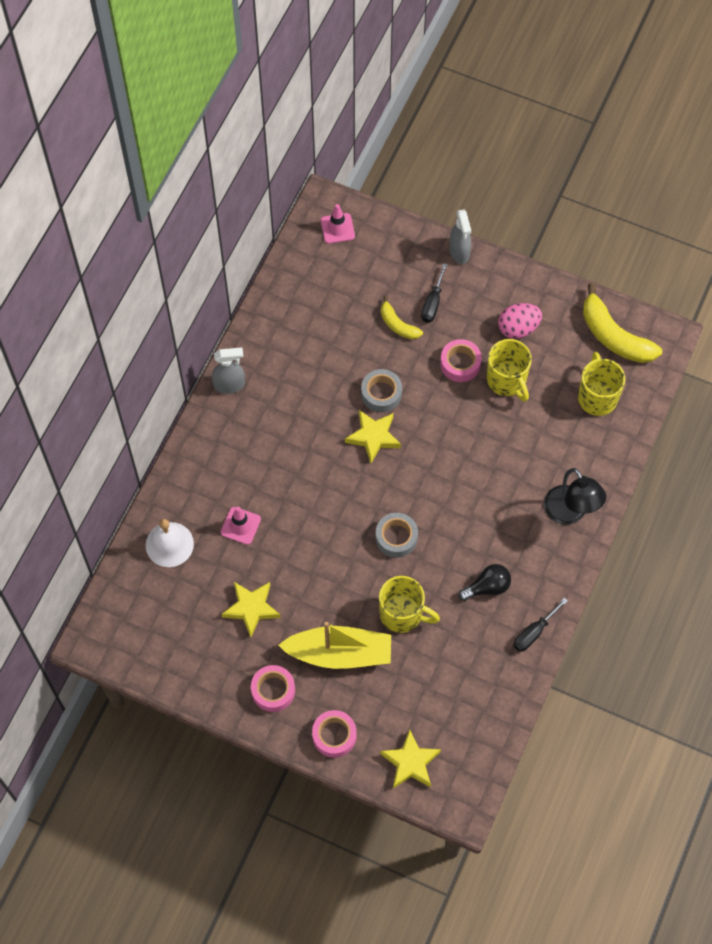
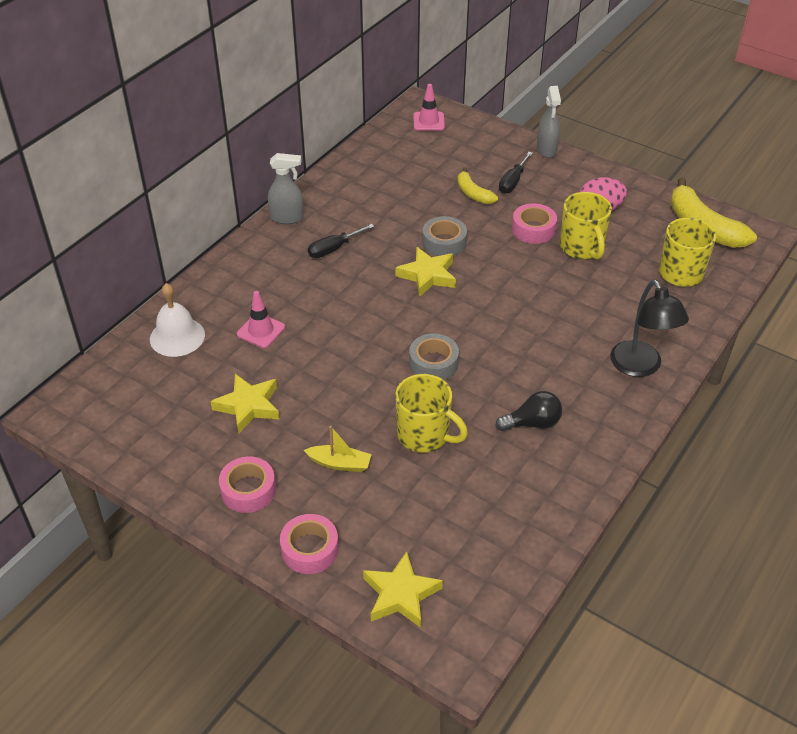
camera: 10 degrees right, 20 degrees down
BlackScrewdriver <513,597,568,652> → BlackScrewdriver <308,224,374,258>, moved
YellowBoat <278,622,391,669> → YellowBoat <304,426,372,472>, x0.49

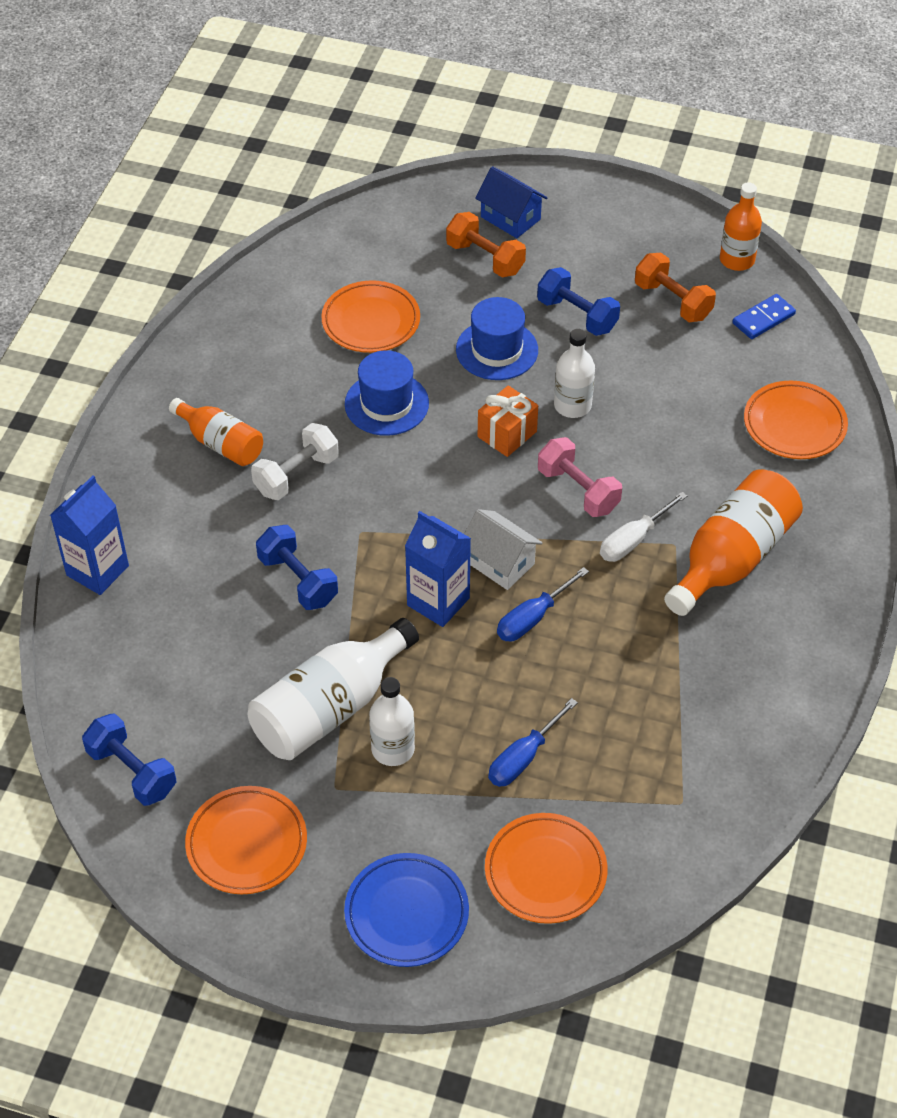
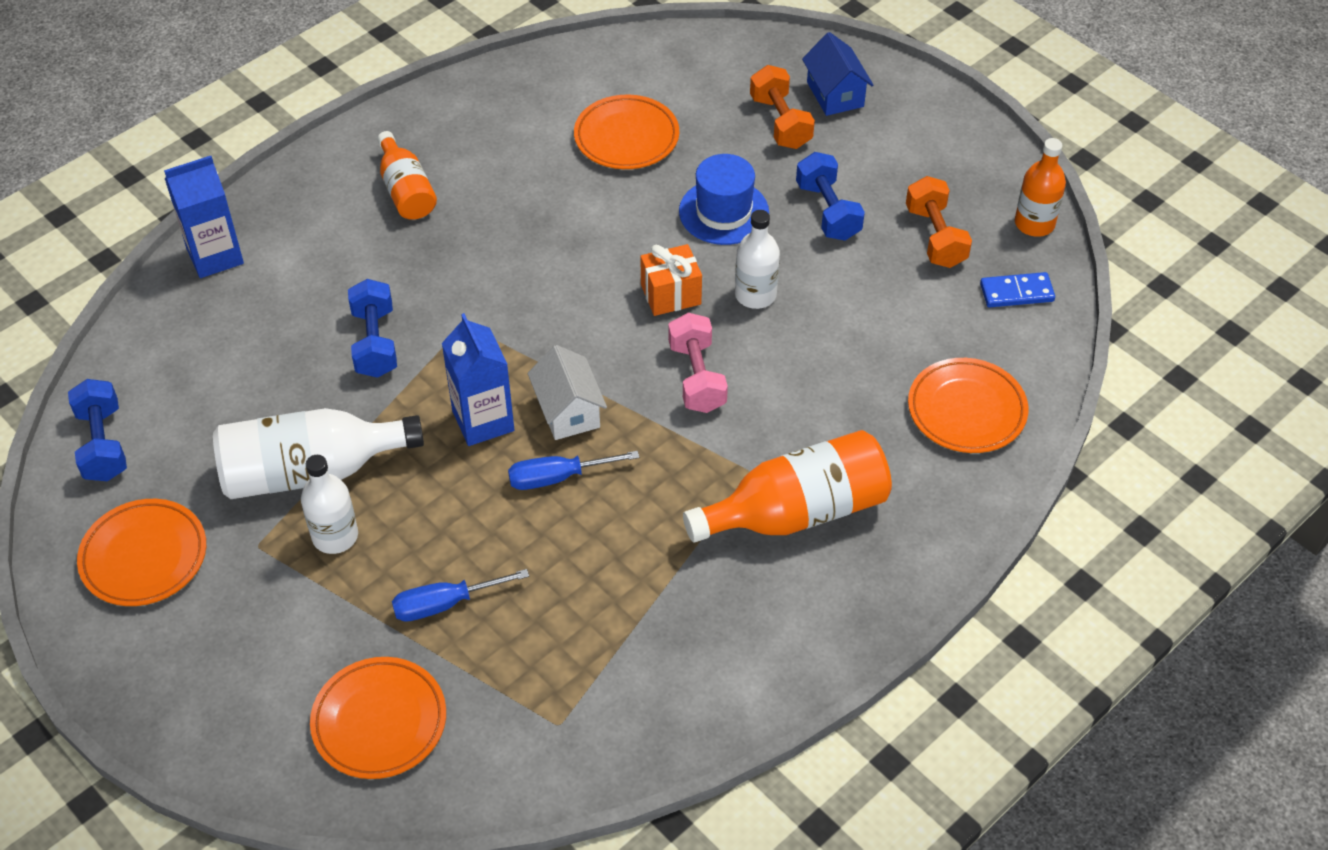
camera: 30 degrees right, 0 degrees up
BlueHat <345,350,429,436> → -
WhiteDumbbell <251,423,339,500> → -
WhiteScrewdriver <600,492,687,562> → -
BluePlate <344,853,469,967> → -

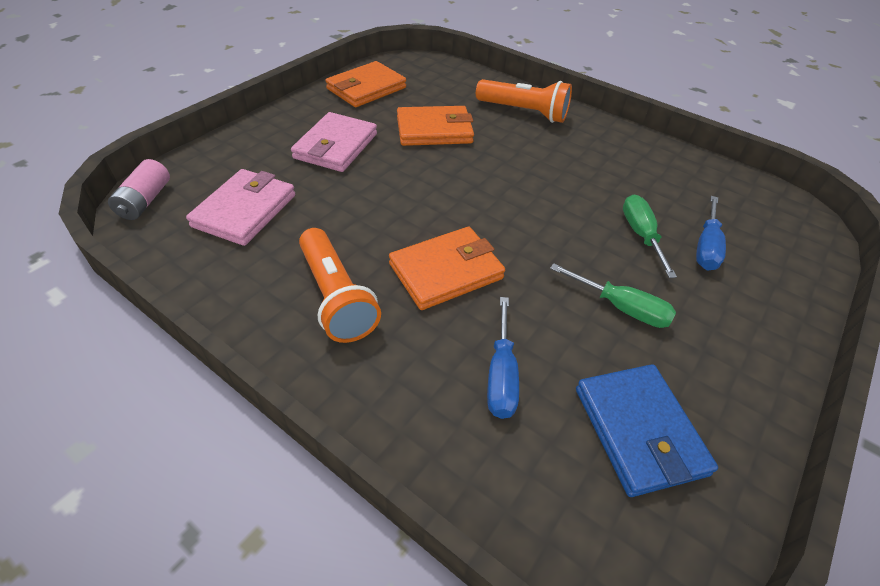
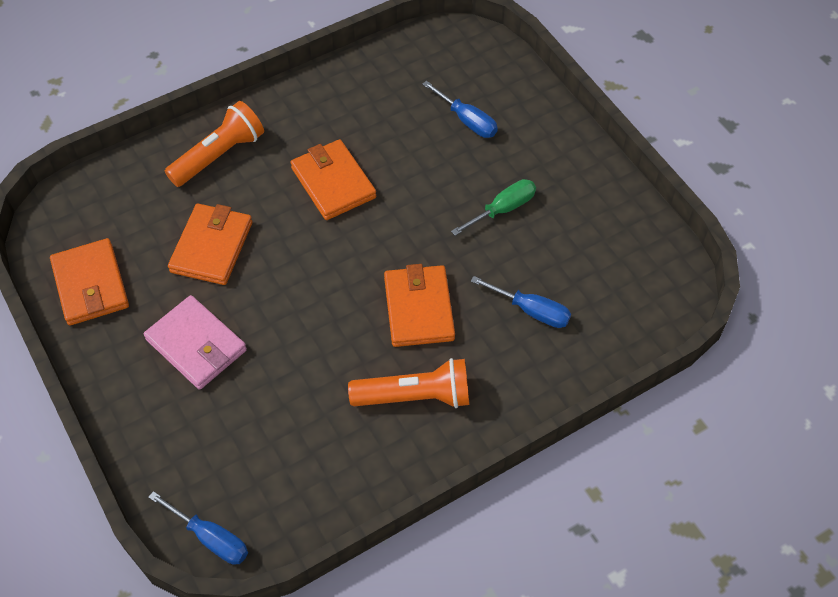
camera: 65 degrees left, 10 degrees up
PinkBattery <108,159,170,220> → BlueScrewdriver <148,491,248,565>
PinkWallet <186,169,295,246> → -
GreenScrewdriver <623,195,677,278> → -
BlueWallet <576,364,718,497> → -
- → OrangeWallet <290,139,376,220>

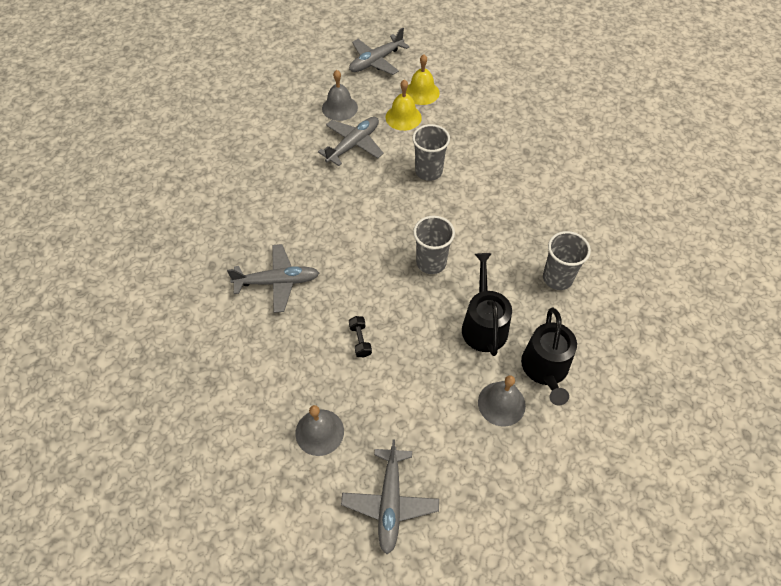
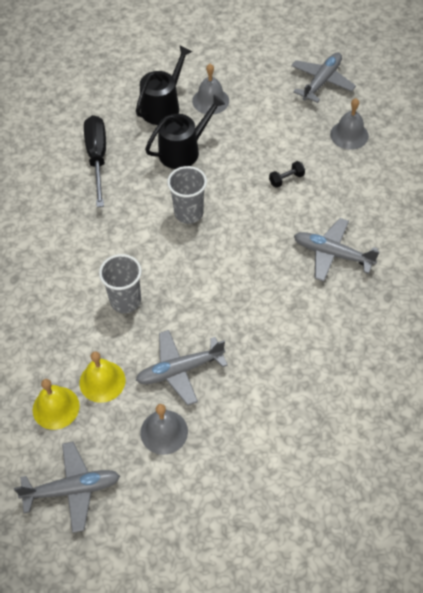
camera: 150 degrees left, 0 degrees up
GreyCup <543,231,591,290> → BlackScrewdriver <84,115,106,207>
BlackWateringCan <462,253,512,356> → BlackWateringCan <145,95,225,169>, 150 degrees counterclockwise
BlackDumbbell <349,316,372,357> → BlackDumbbell <269,161,305,188>, 45 degrees clockwise

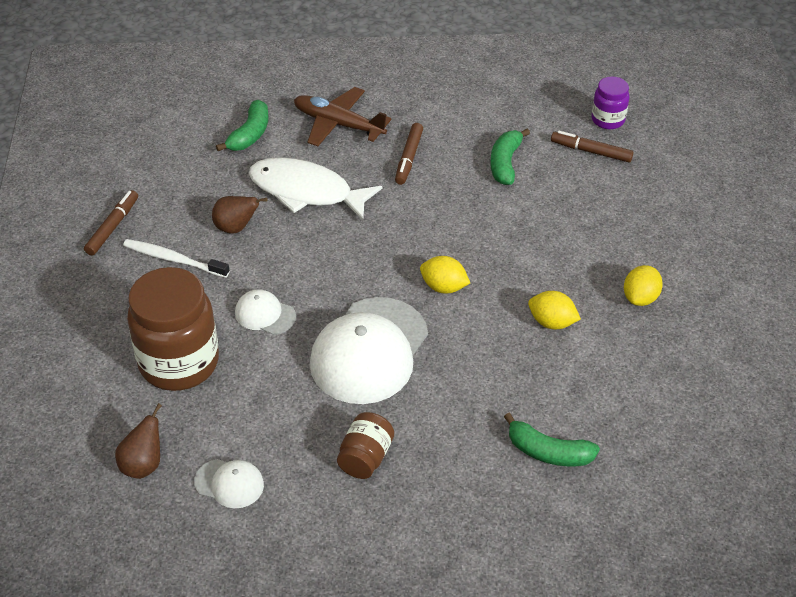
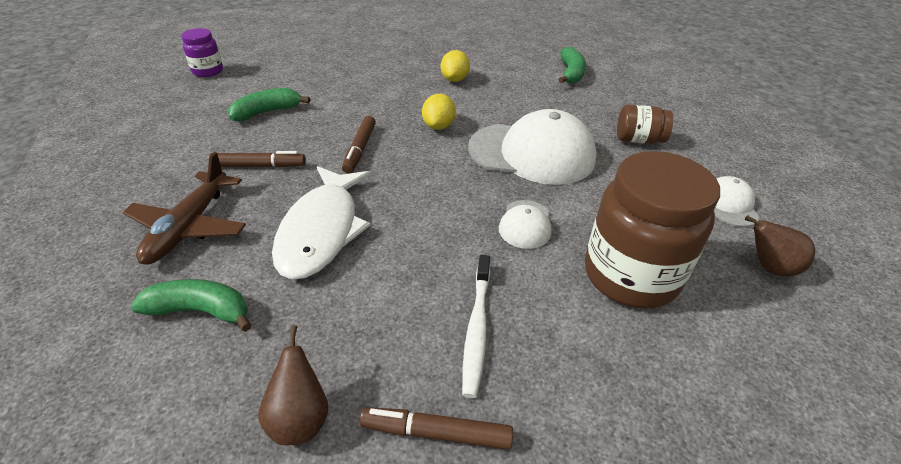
camera: 105 degrees left, 5 degrees down
GreenBanana <490,129,530,185> → GreenBanana <228,88,310,121>, 150 degrees clockwise
BrownMarker <551,131,634,162> → BrownMarker <342,116,376,174>, moved
BrownPear <212,196,268,233> → BrownPear <258,325,328,445>, moved
YellowLemon <624,265,663,306> → -

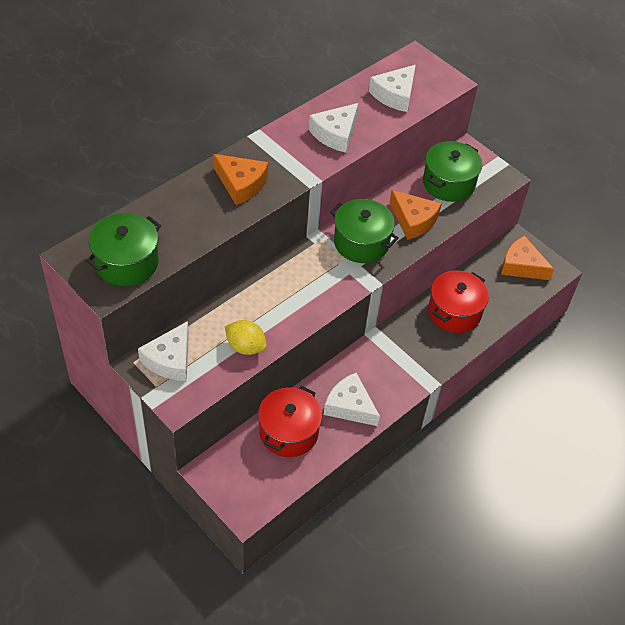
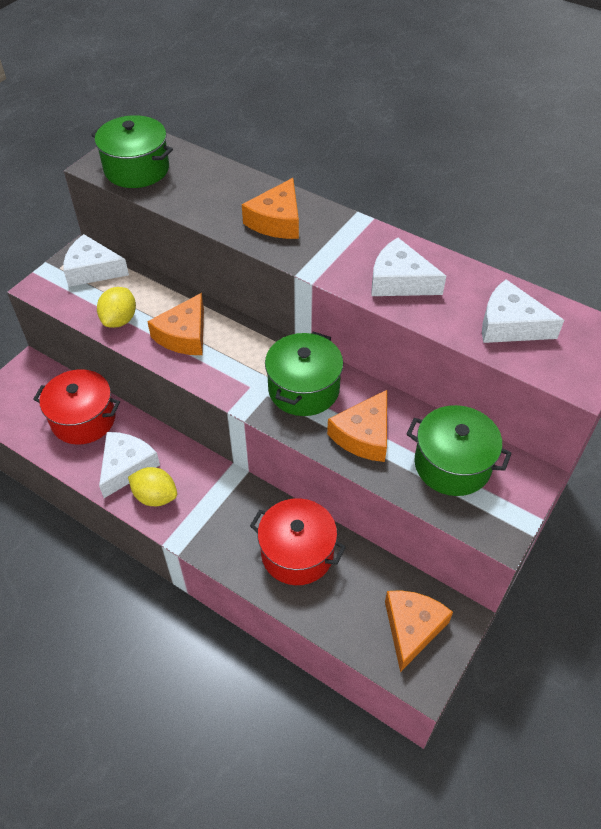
camera: 80 degrees right, 0 degrees up
- → OrangeCheese <147,293,204,355>
- → YellowLemon <128,467,177,506>

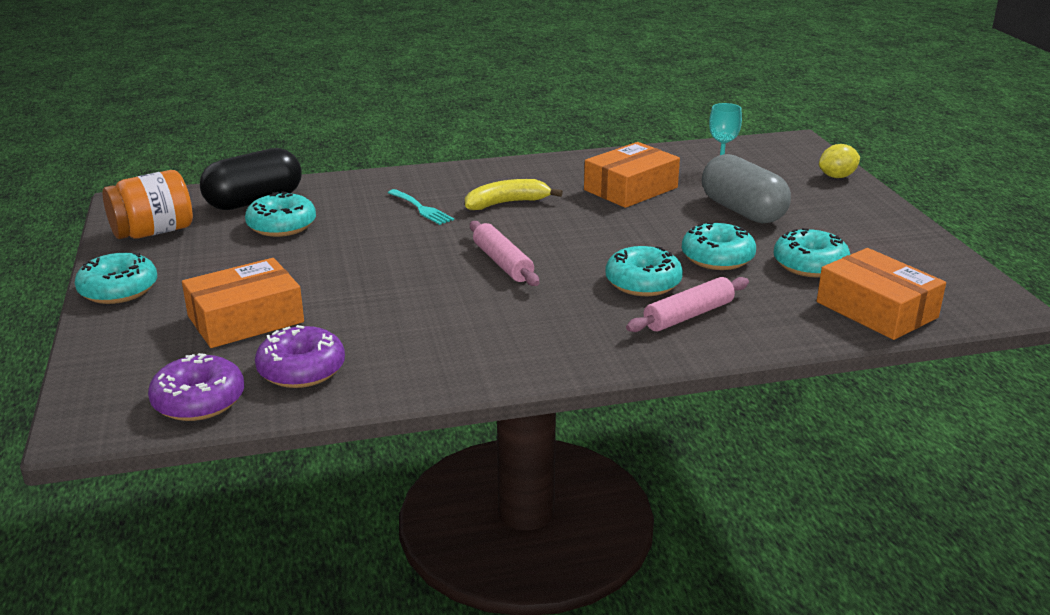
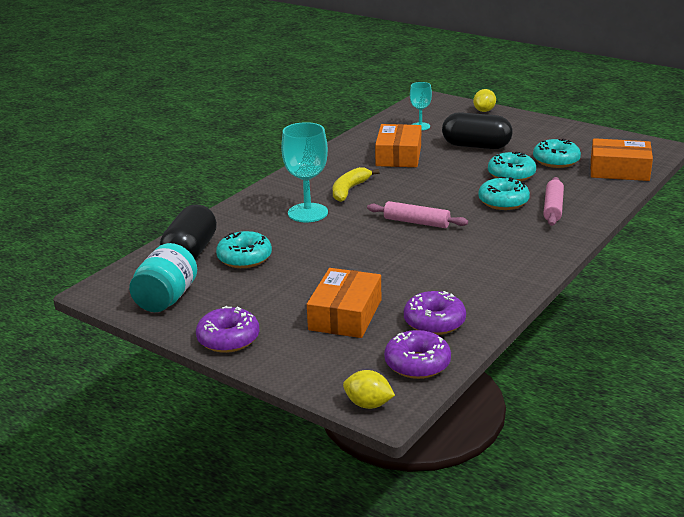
camera: 40 degrees left, 0 degrees up
GreyCapsule <702,154,791,223> → BlackCapsule <442,112,512,149>
OrangeJar <102,170,193,239> → TurquoiseJar <129,243,197,312>
TurquoiseFork <388,189,454,225> → TurquoiseGoblet <281,122,328,222>
TurquoiseDonut <75,253,157,304> → PurpleDonut <196,306,260,353>
- → YellowLemon <343,370,395,409>

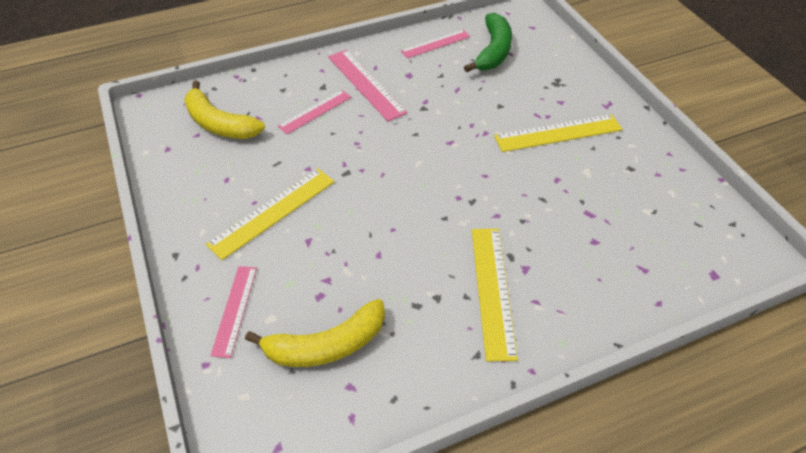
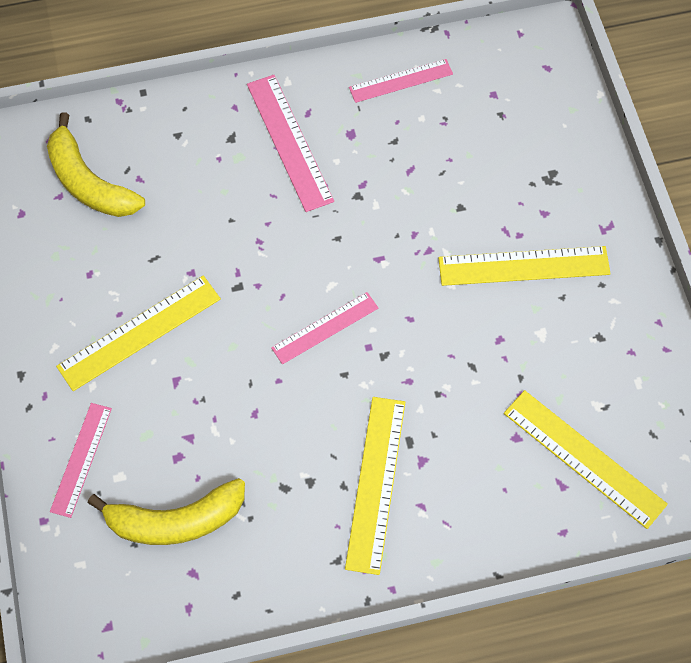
camera: 10 degrees right, 15 degrees up
GreenBanana <464,13,512,73> → -
PinkRuler <278,90,351,134> → PinkRuler <271,292,378,364>, moved
- → YellowRuler <504,390,668,529>

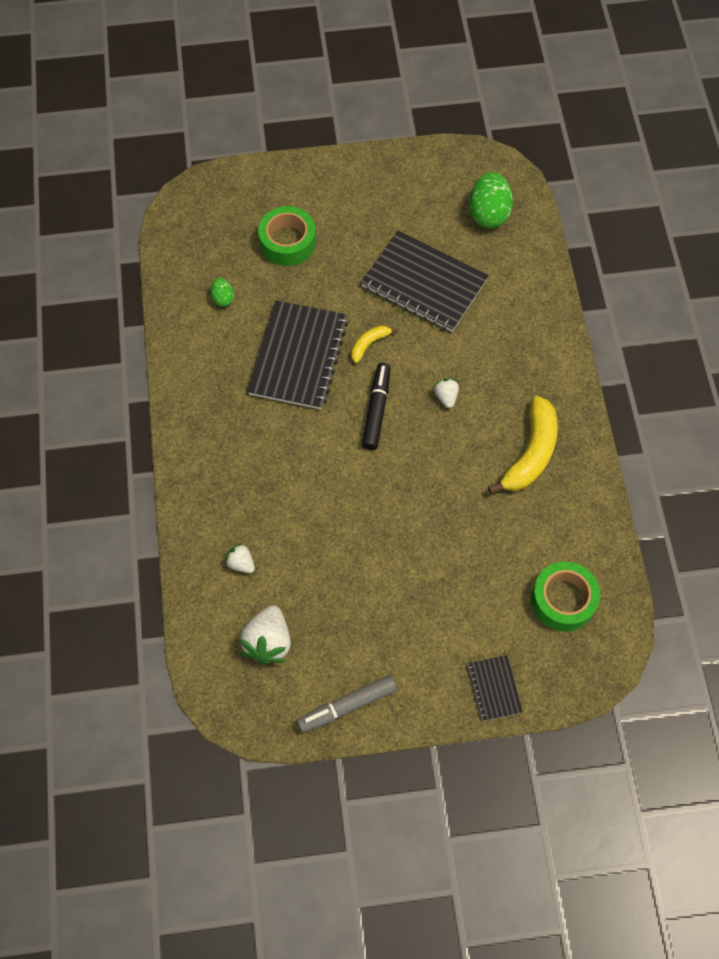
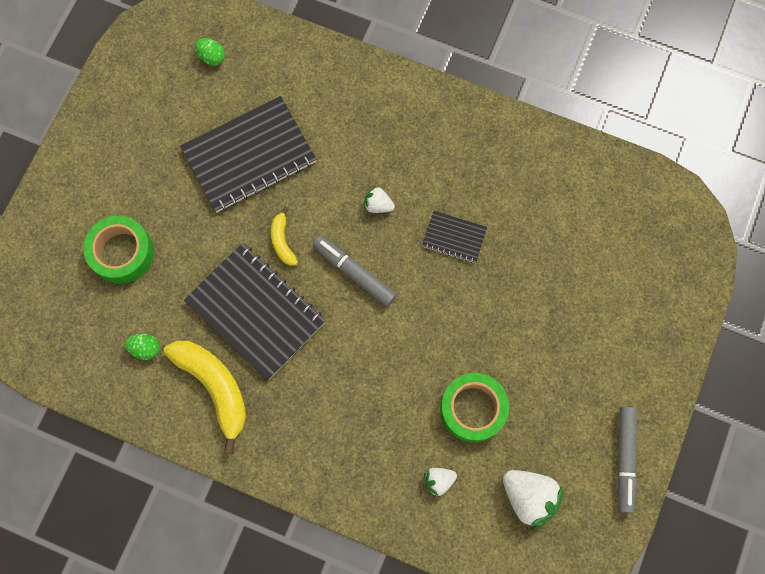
camera: 60 degrees left, 10 degrees up
GreenEgg <469,172,513,228> → GreenEgg <195,38,225,66>, x0.51
BlackMarker <362,363,390,450> → GreyMarker <313,236,397,307>
YellowBanana <488,396,558,494> → YellowBanana <164,341,246,454>, moved
GreenTape <531,561,600,632> → GreenTape <440,373,509,443>, moved
BlackNotebook <467,655,523,721> → BlackNotebook <422,211,487,263>, moved

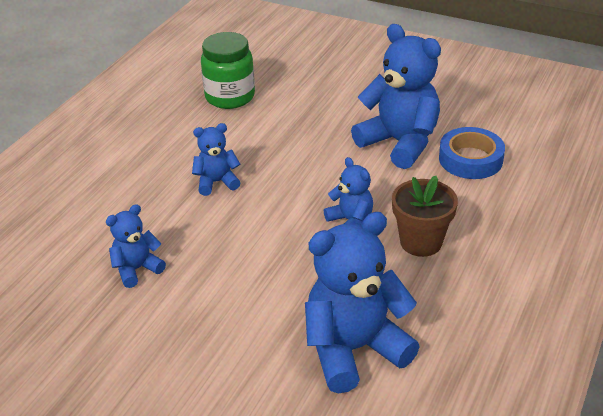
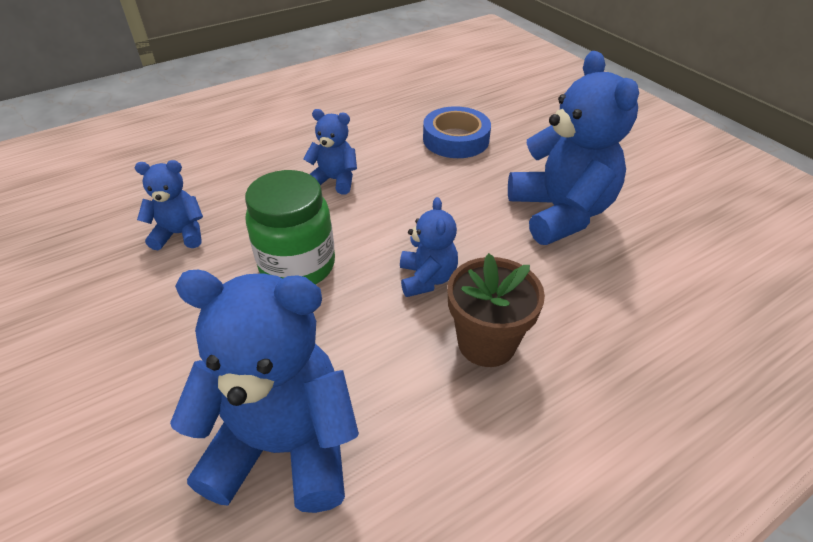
camera: 30 degrees right, 5 degrees up
GreenJar <201,32,255,109> → GreenJar <245,170,335,285>, moved
BlueTape <439,127,505,179> → BlueTape <423,106,491,158>, moved

